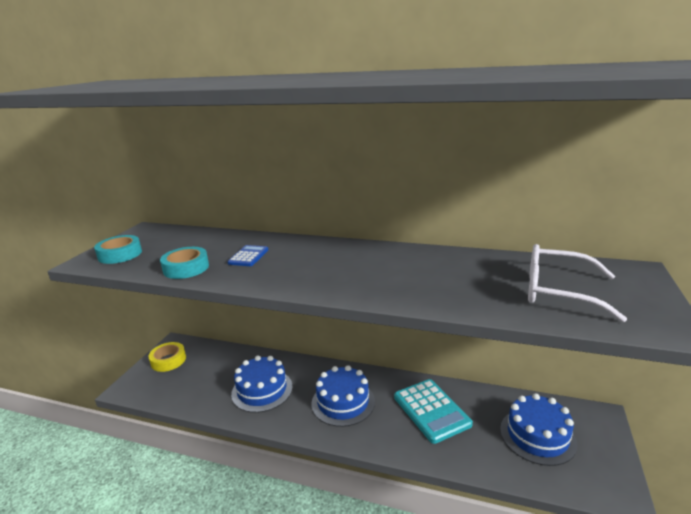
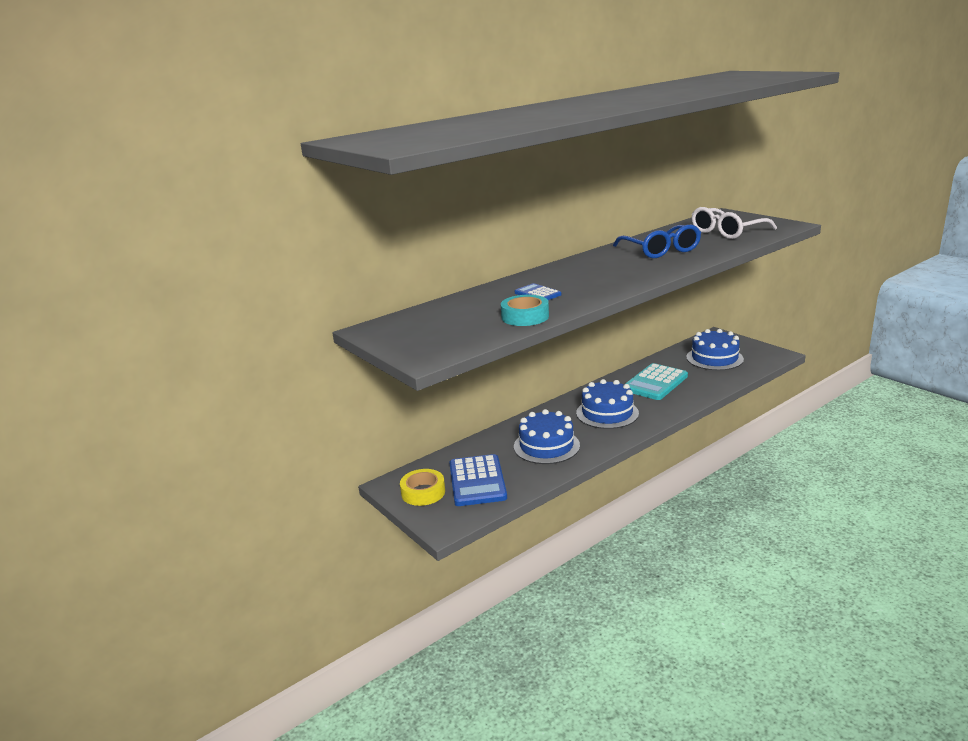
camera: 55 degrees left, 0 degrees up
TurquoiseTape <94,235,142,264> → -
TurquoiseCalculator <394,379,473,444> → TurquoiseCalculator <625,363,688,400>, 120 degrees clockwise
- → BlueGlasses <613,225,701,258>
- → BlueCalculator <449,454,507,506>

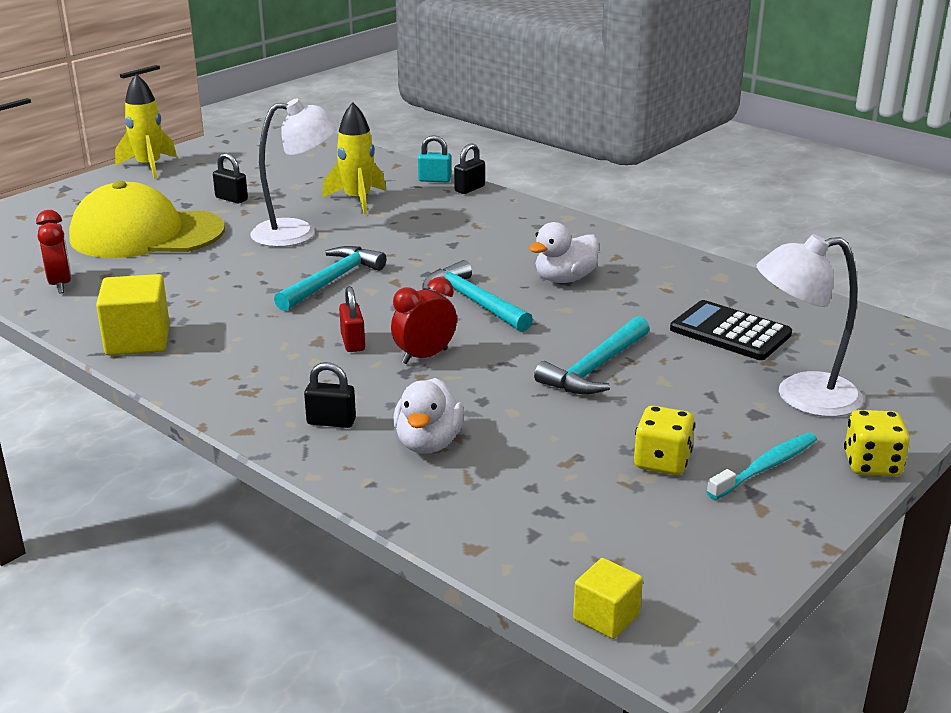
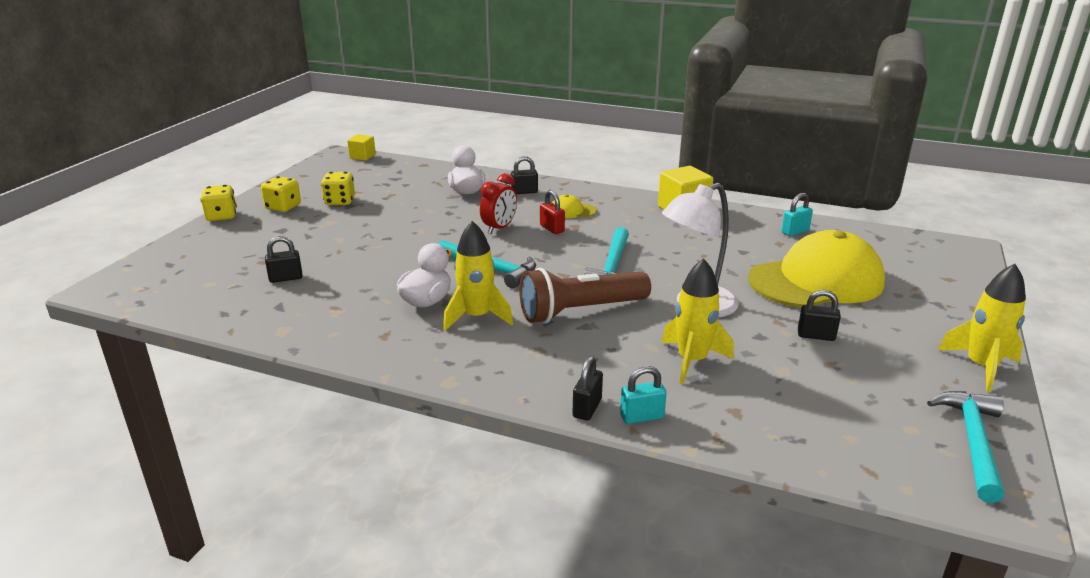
camera: 160 degrees right, 0 degrees up
RedClock <36,210,72,293> → TurquoisePadlock <781,193,813,236>
WhiteLamp <757,234,863,417> → -
BlackCalculator <670,300,792,360> → BlackPadlock <265,236,303,283>
TurquoiseHammer <534,316,649,395> → TurquoiseHammer <927,391,1004,503>, moved
TurquoiseToothbrush <707,433,817,500> → YellowDice <261,176,301,212>
- → YellowCap <552,195,597,218>
- → YellowRocket <443,221,513,331>
- → BrownFlashlight <519,268,651,324>

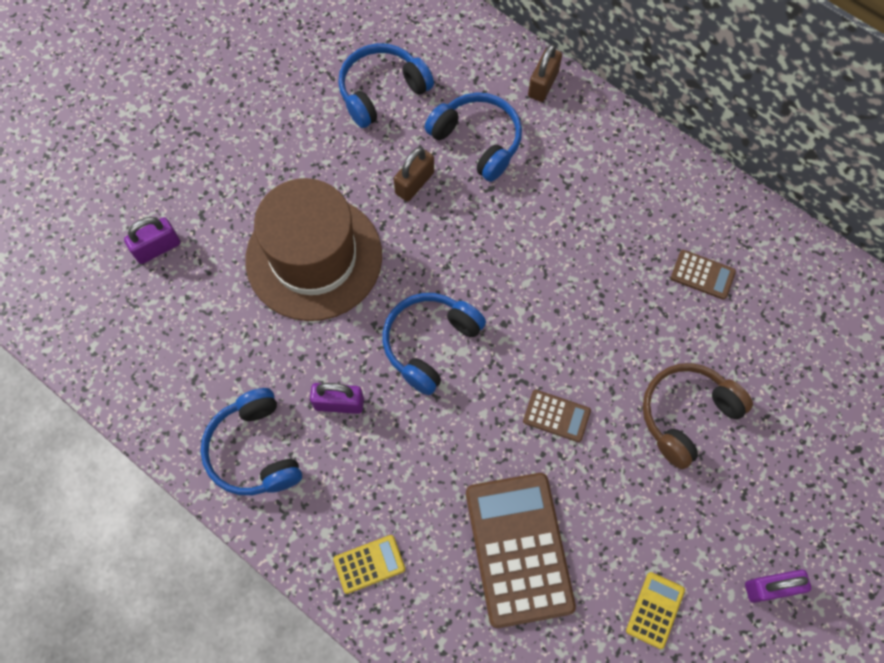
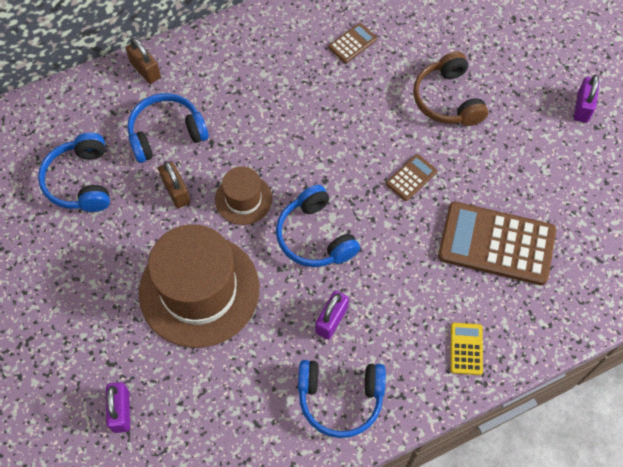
camera: 65 degrees left, 5 degrees down
YellowCalculator <626,572,685,649> → -
- → BrownHat <215,166,272,225>

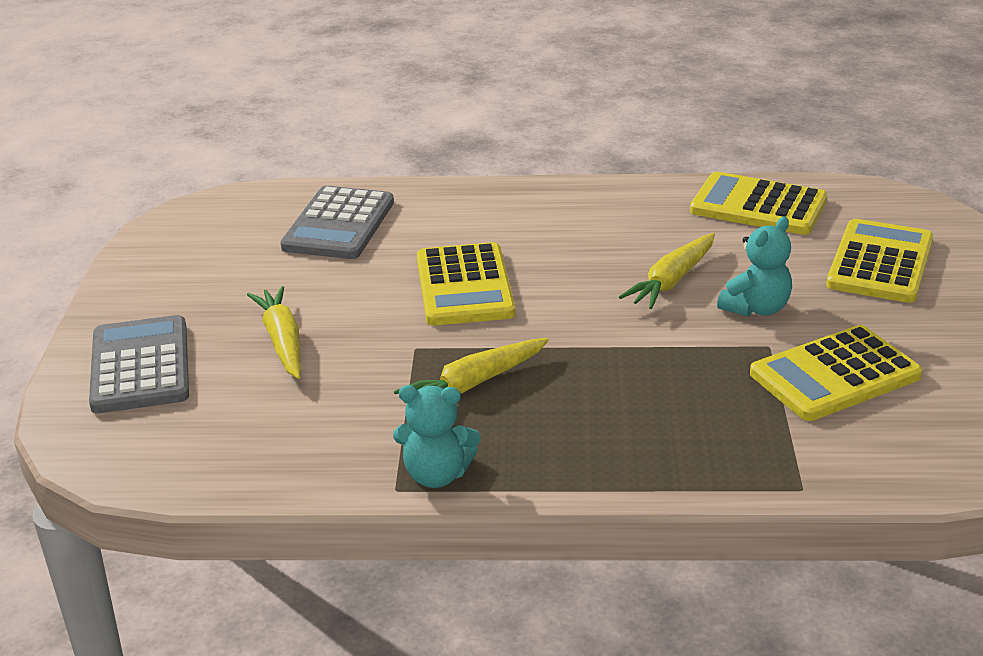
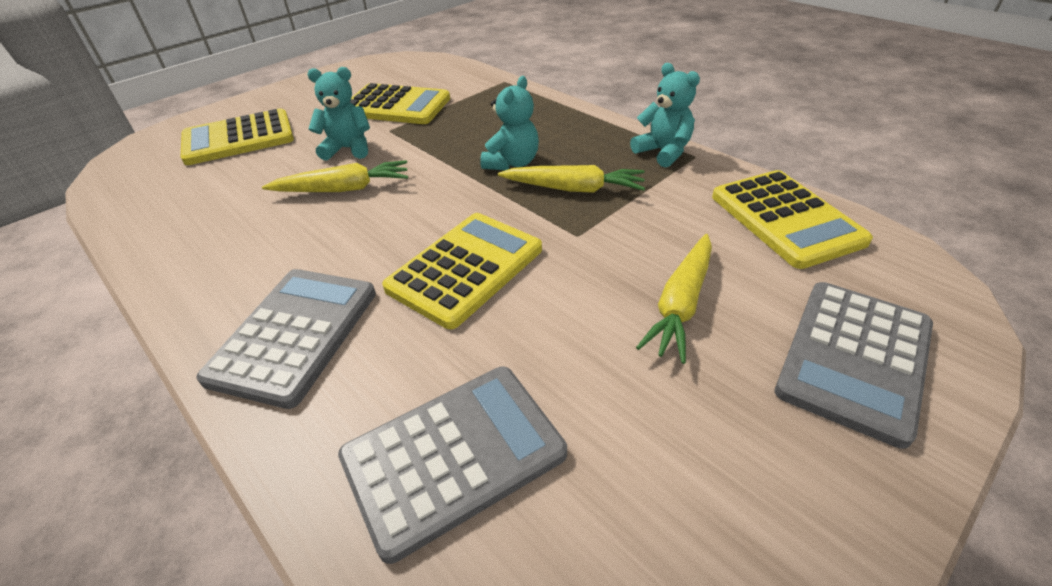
camera: 135 degrees left, 10 degrees up
YellowCalculator <690,172,827,235> → YellowCalculator <712,170,873,269>, moved
- → TurquoiseTeddyBear <480,76,539,170>
- → GreyCalculator <196,269,376,409>

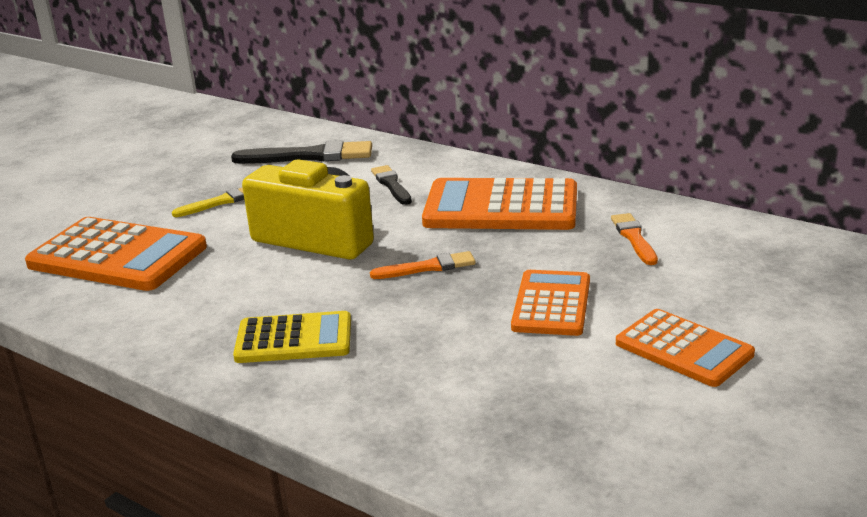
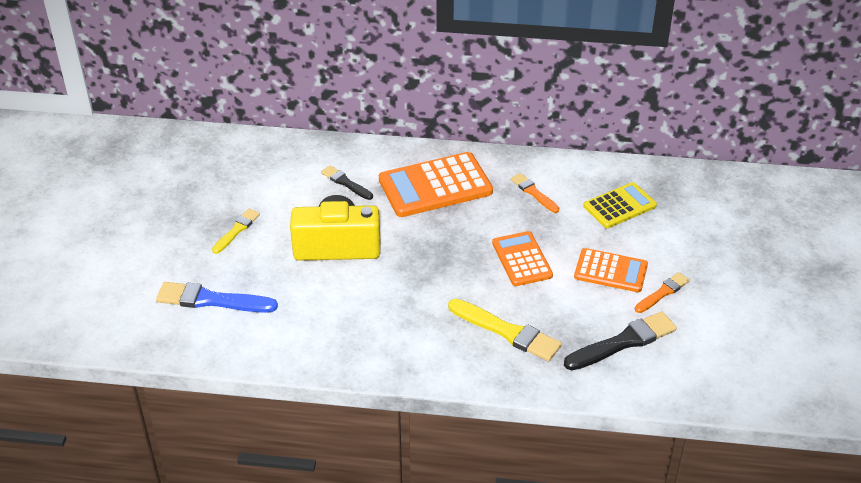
camera: 30 degrees left, 15 degrees up
BlackBrush <231,140,372,164> → BlackBrush <564,311,677,370>, moved
OrangeCalculator <25,217,207,291> → BlueBrush <156,282,278,313>
OrangeBrush <370,251,476,279> → OrangeBrush <635,272,690,313>, moved
YellowCalculator <233,311,351,363> → YellowCalculator <584,182,657,228>, moved
- → YellowBrush <448,299,562,361>

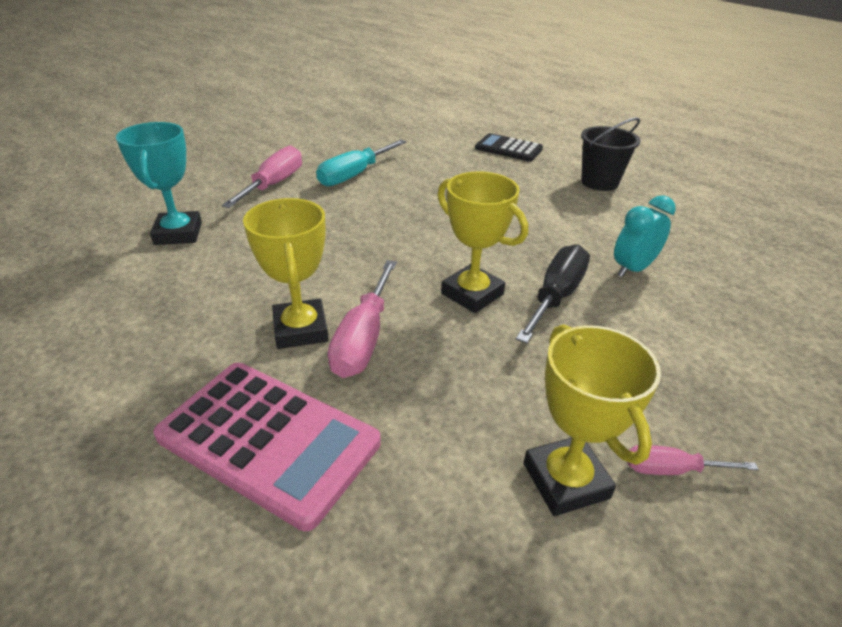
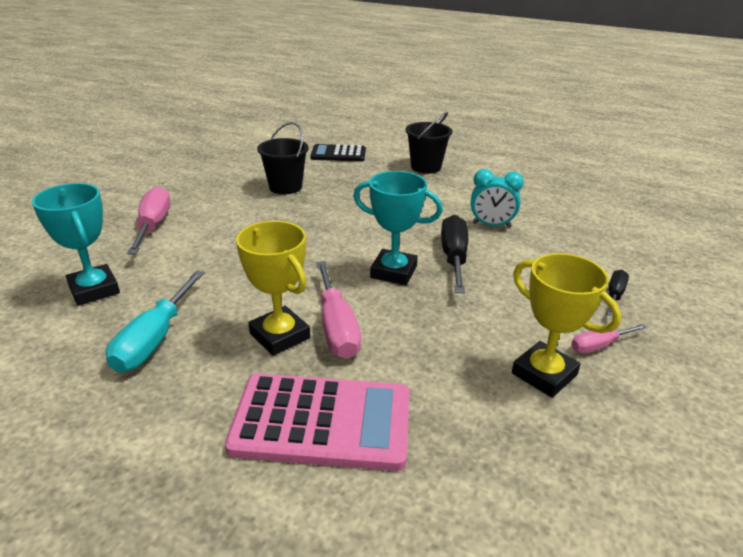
camera: 25 degrees left, 5 degrees down
TurquoiseScrewdriver <316,140,406,186> → TurquoiseScrewdriver <106,271,205,373>, moved
YellowTrophy <438,172,528,313> → TurquoiseTrophy <353,171,443,285>
TurquoiseClock <614,195,676,277> → TurquoiseClock <471,169,524,228>, 105 degrees counterclockwise
- → BlackBucket <257,122,309,194>
- → BlackScrewdriver <606,270,629,316>

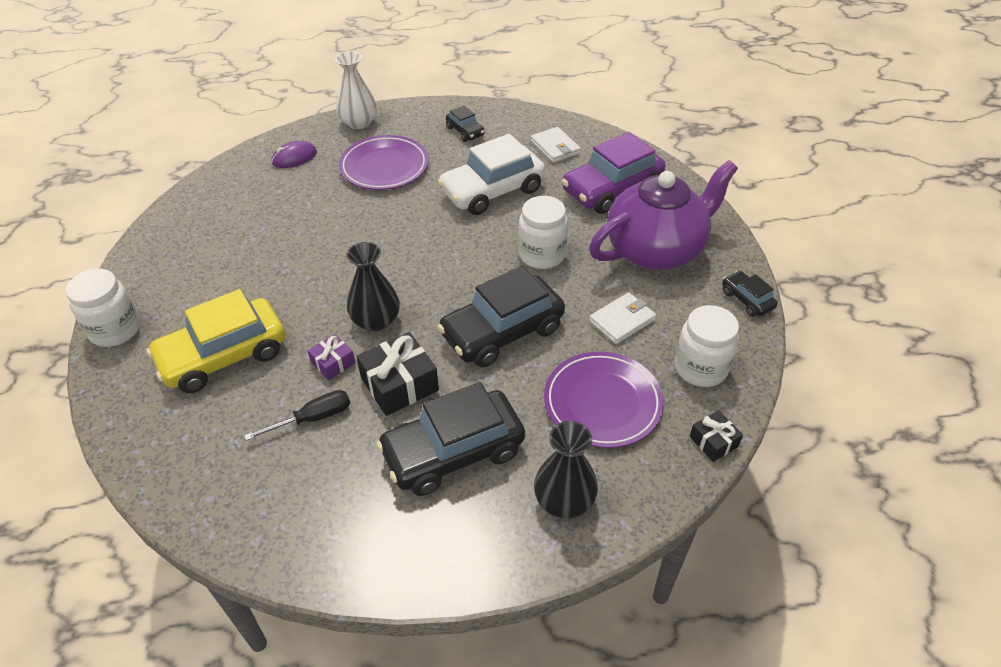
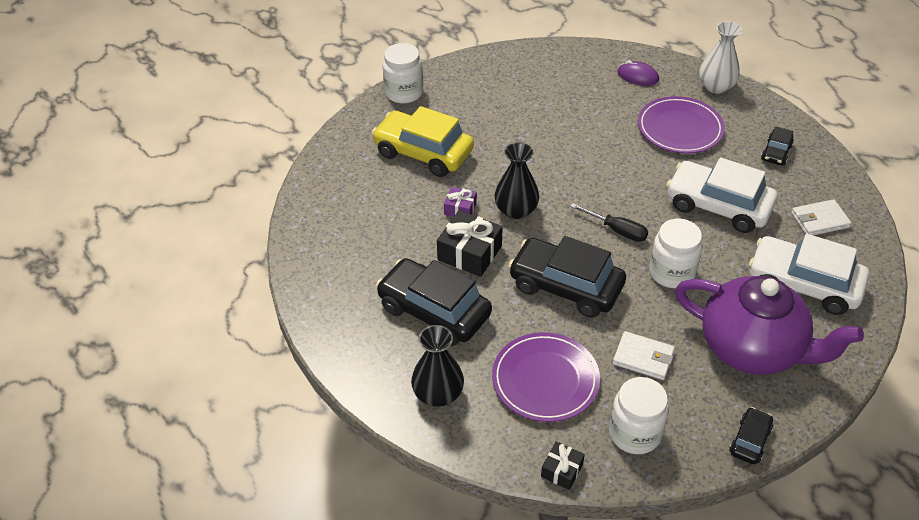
camera: 60 degrees right, 0 degrees up
WhiteWallet <531,127,581,163> → WhiteWallet <791,199,851,235>, 45 degrees clockwise
PurpleCar <562,132,665,214> → WhiteCar <749,234,869,315>
BlackScrewdriver <244,390,350,441> → BlackScrewdriver <570,203,648,242>, moved

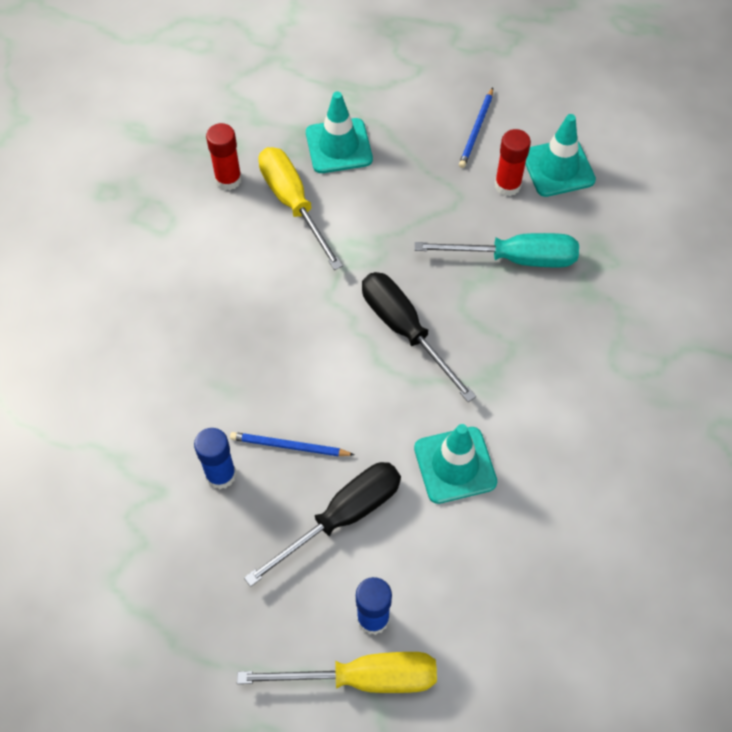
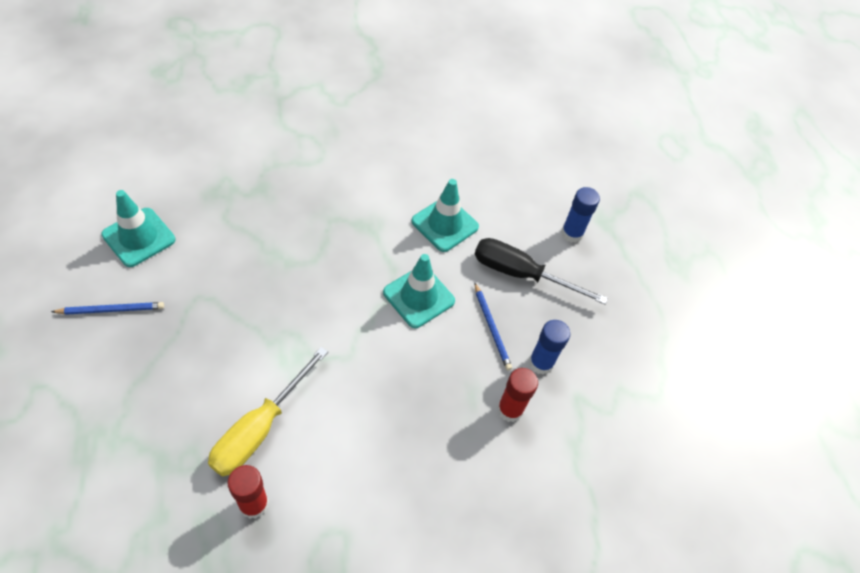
camera: 125 degrees left, 5 degrees down
TurquoiseTrafficCone <306,91,373,173> → TurquoiseTrafficCone <383,254,455,328>, moved
RedGlueStick <495,129,531,196> → RedGlueStick <497,368,538,422>, moved
TurquoiseScrewdriver <414,233,579,268> → -
BlackScrewdriver <362,272,476,402> → -
YellowScrewdriver <237,652,437,693> → -

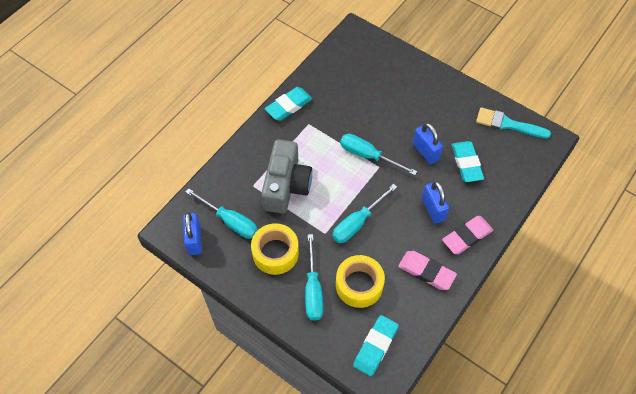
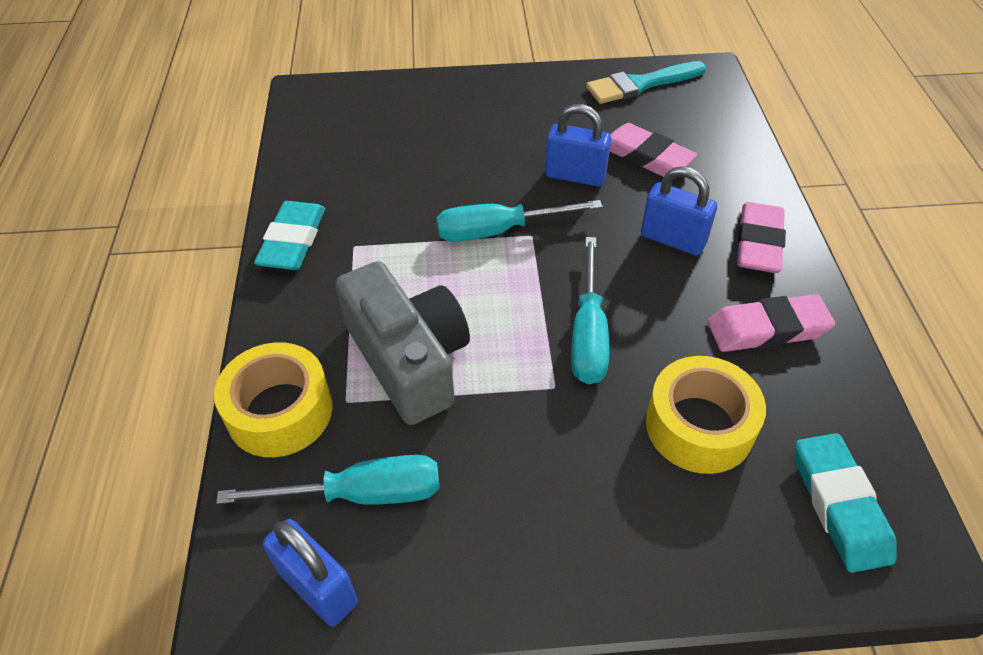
camera: 40 degrees left, 10 degrees down
TurquoiseEraser <452,141,484,182> → PinkEraser <610,123,698,177>
YellowTape <251,223,299,275> → YellowTape <214,342,333,457>, moved
TurquoiseScrewdriver <305,234,323,321> → -

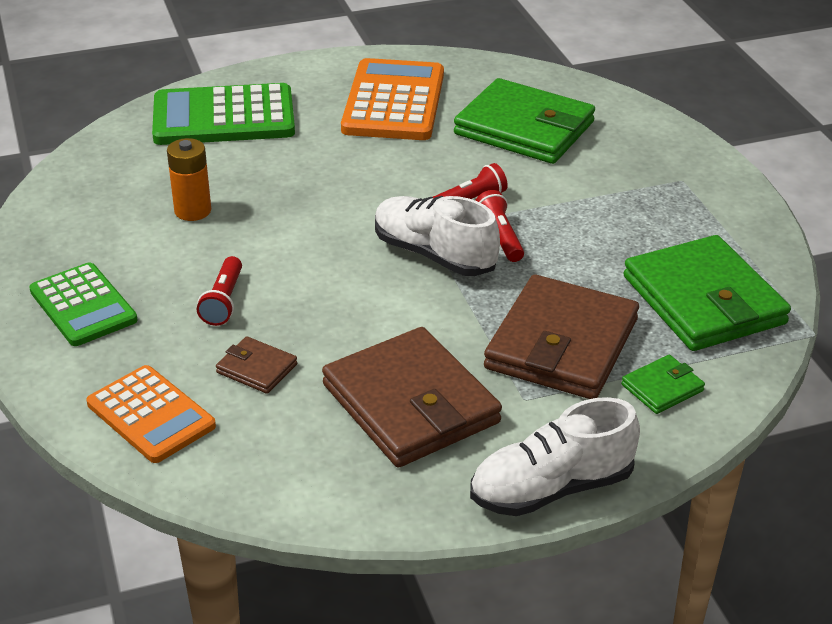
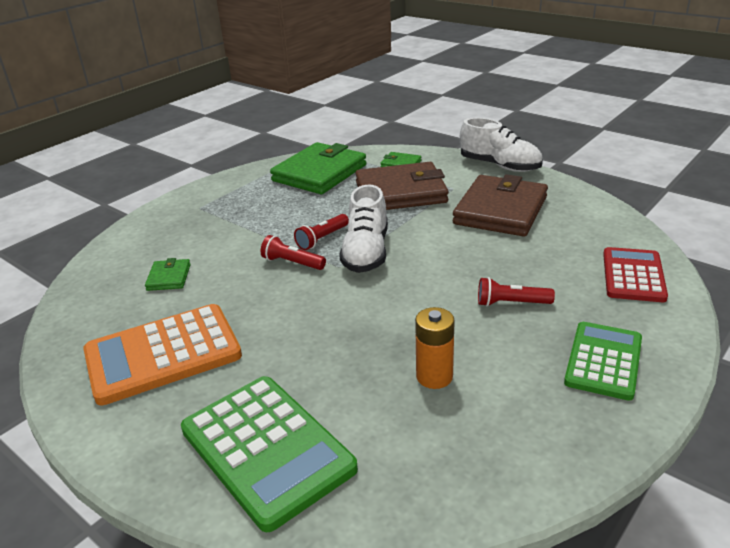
camera: 120 degrees left, 5 degrees down
GreenWallet <454,78,595,164> → GreenWallet <145,258,191,291>, x0.45
RedFlashlight <197,256,242,326> → RedFlashlight <478,277,555,306>, 150 degrees counterclockwise
BrownWallet <216,336,297,394> → -
OrangeCalculator <86,365,216,463> → RedCalculator <603,247,668,302>

